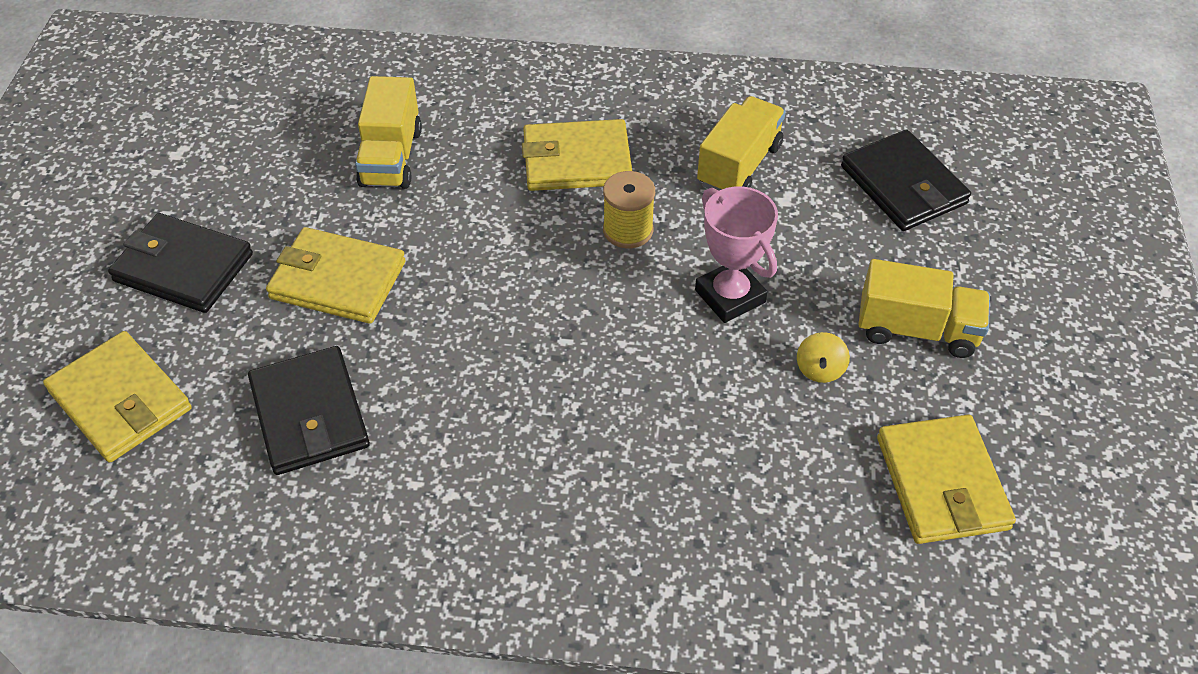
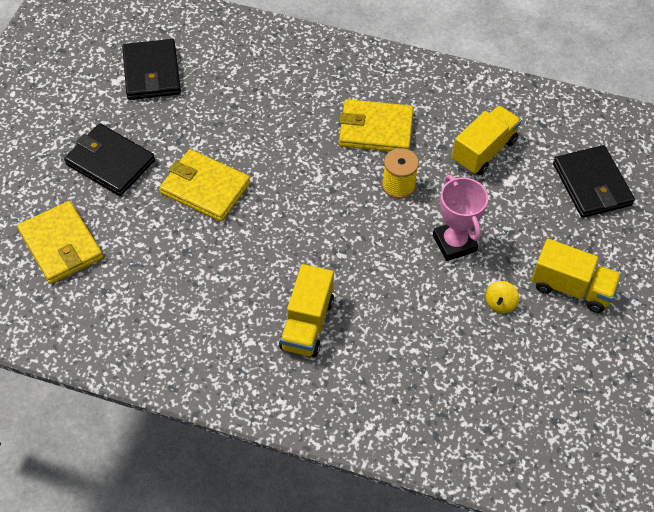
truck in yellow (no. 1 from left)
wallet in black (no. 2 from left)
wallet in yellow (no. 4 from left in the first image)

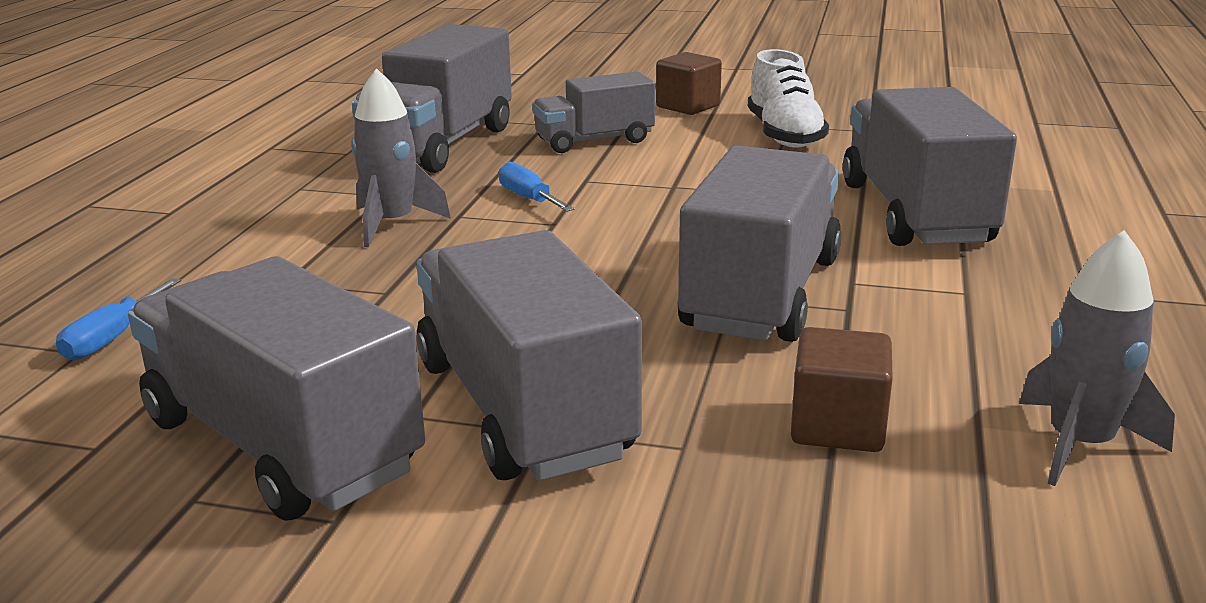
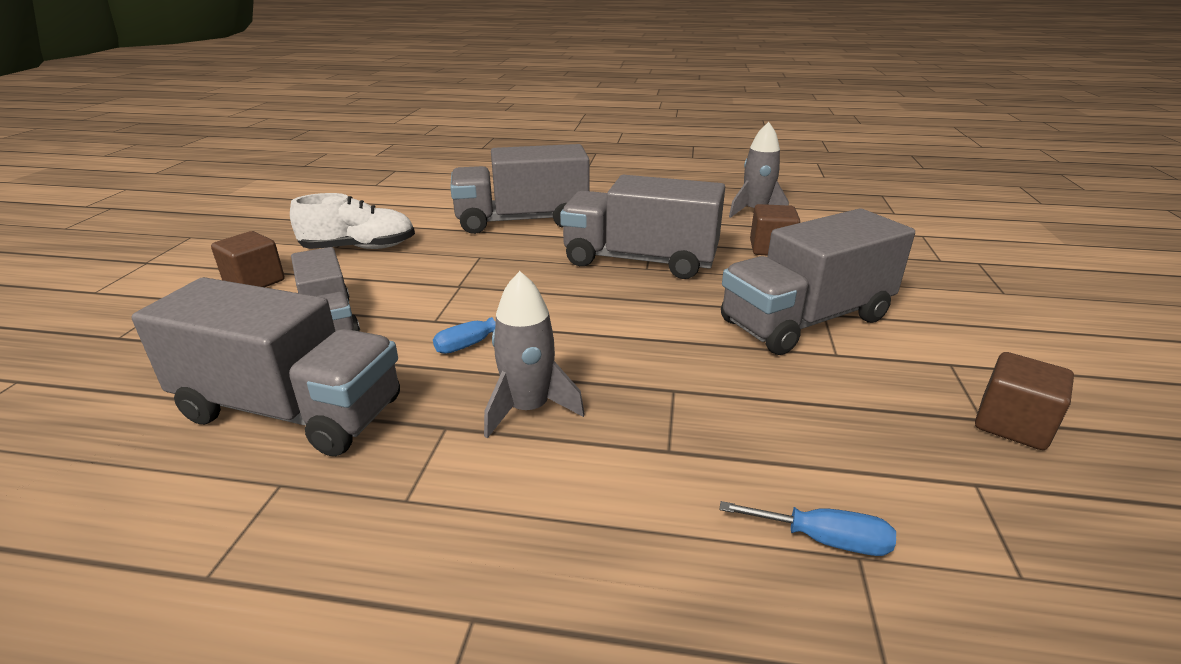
truck in grey (no. 1 from left in the first image)
cube in brown (no. 3 from left)

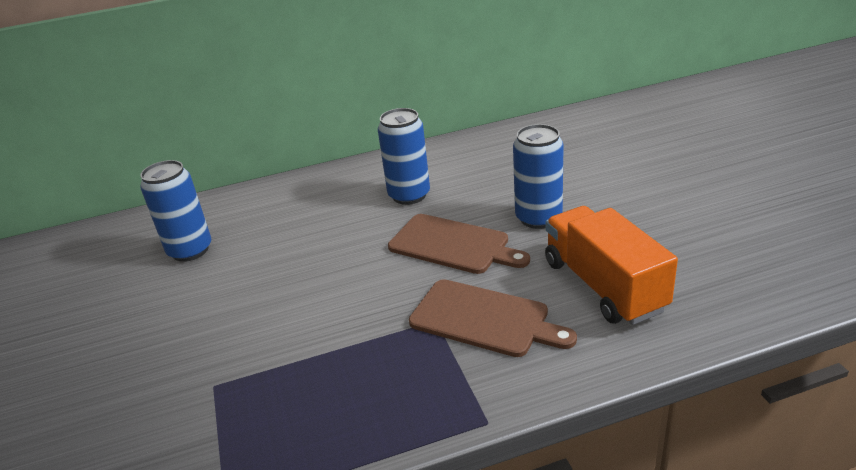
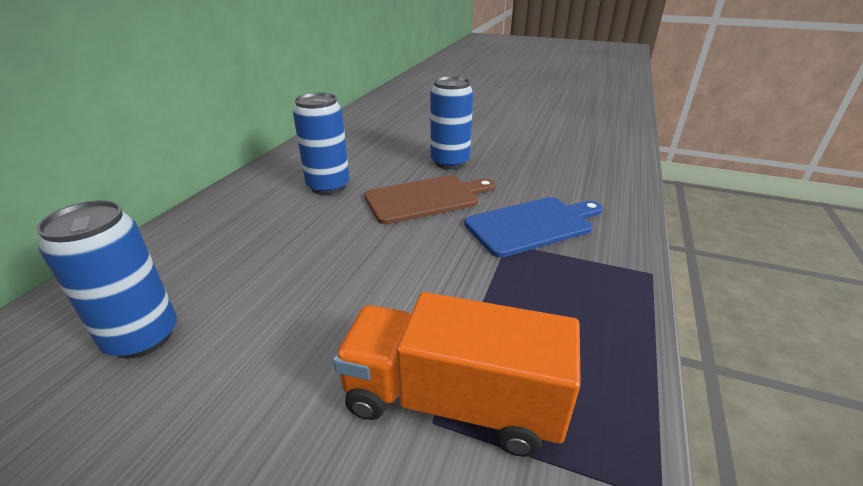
truck in orange
cutting board in blue

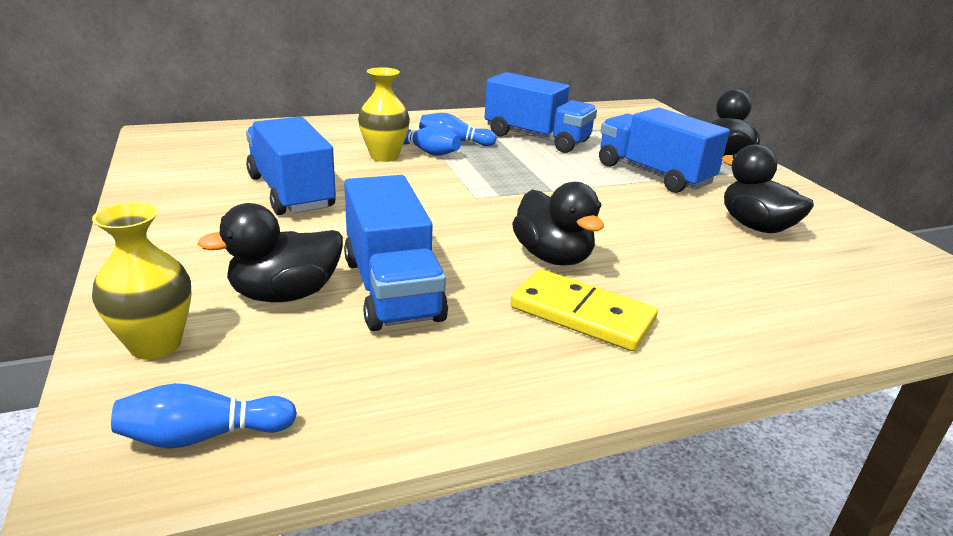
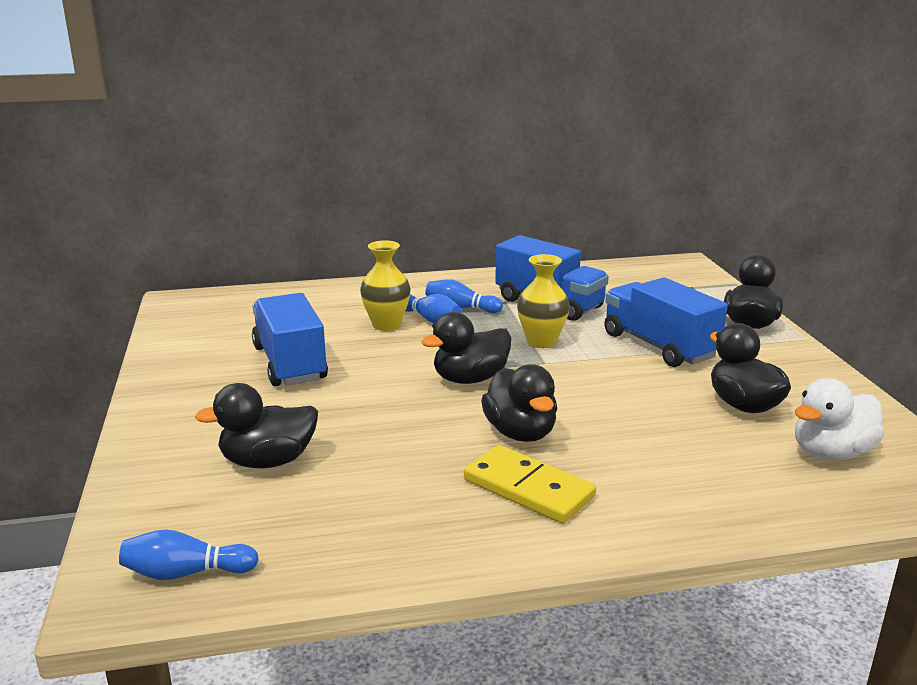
truck in blue (no. 2 from left in the first image)
vase in yellow (no. 2 from left)
duck in black (no. 2 from left)
duck in white

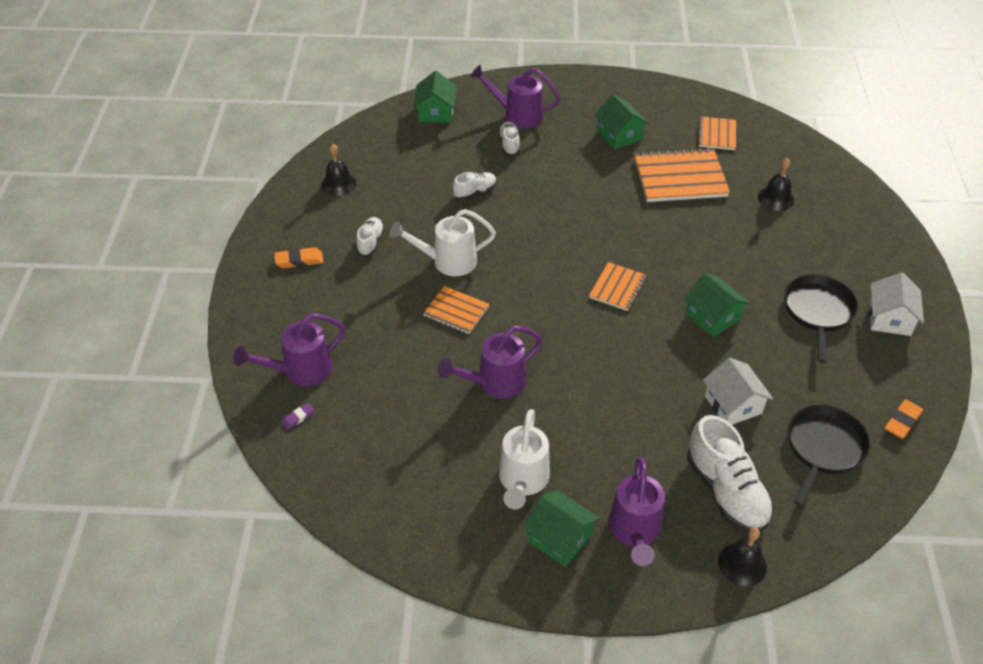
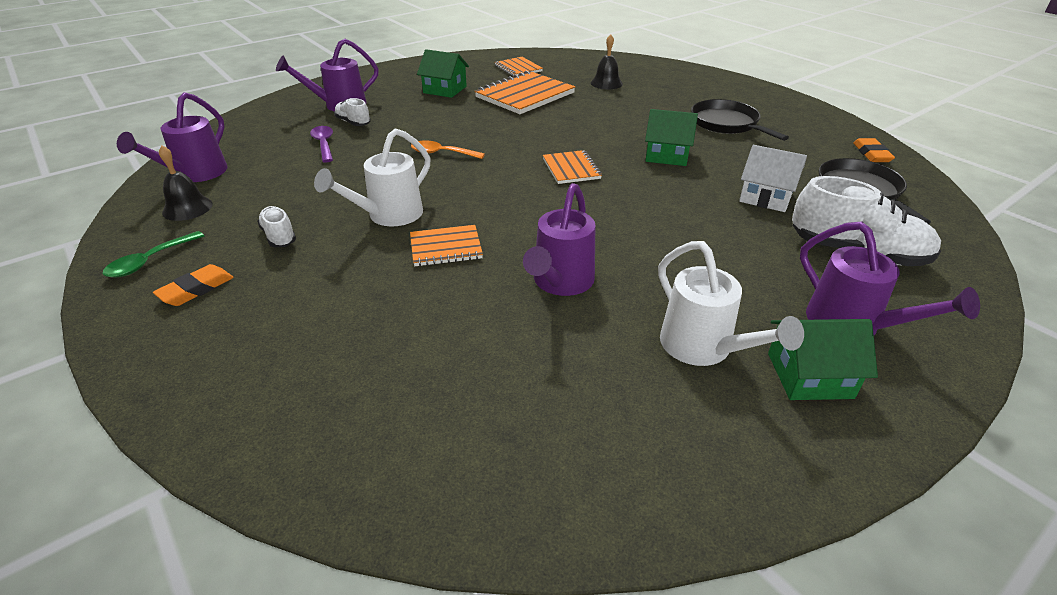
house in green (no. 1 from left in the first image)
shoe in white (no. 2 from left in the first image)
house in white (no. 2 from left in the first image)
watering can in purple (no. 1 from left)
eraser in purple
bell in black (no. 2 from left in the first image)
spoon in purple
spoon in orange
spoon in green

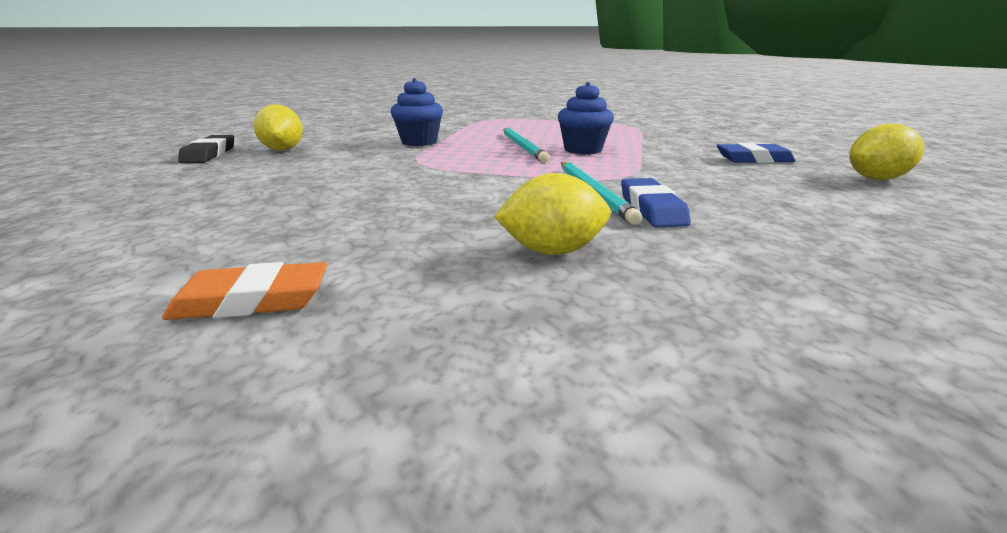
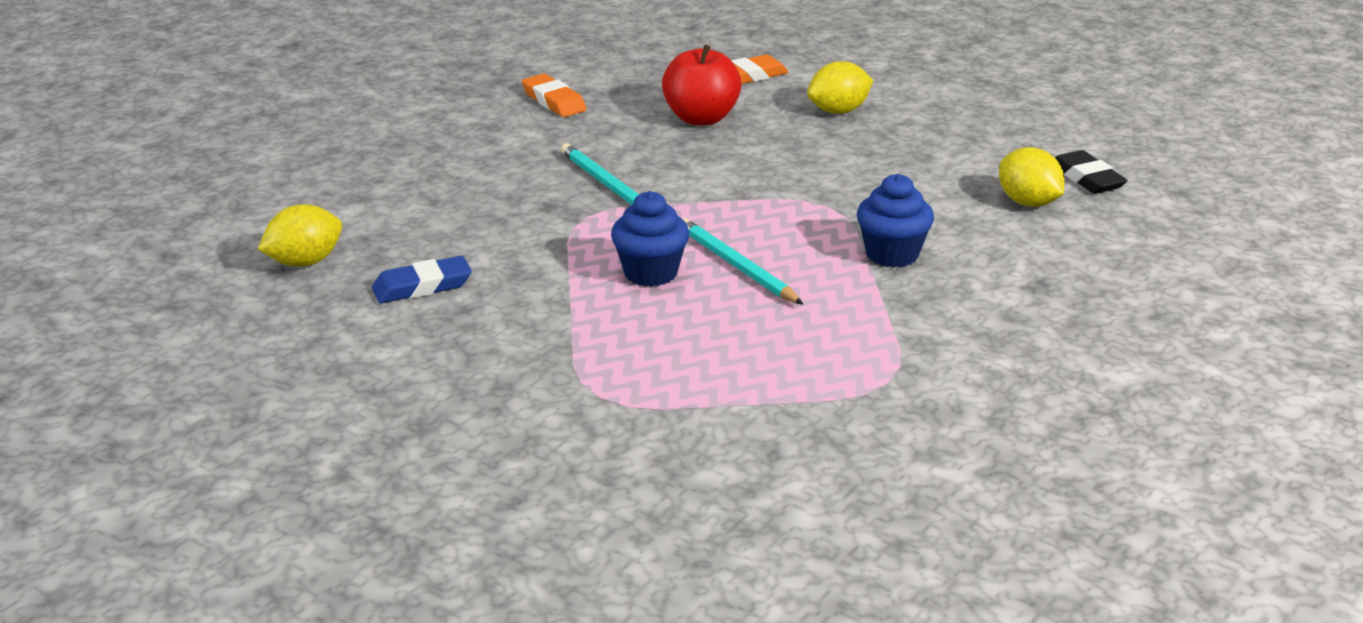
lemon in yellow (no. 2 from left)
eraser in blue (no. 1 from left in the first image)
apple in red
eraser in orange (no. 1 from left)

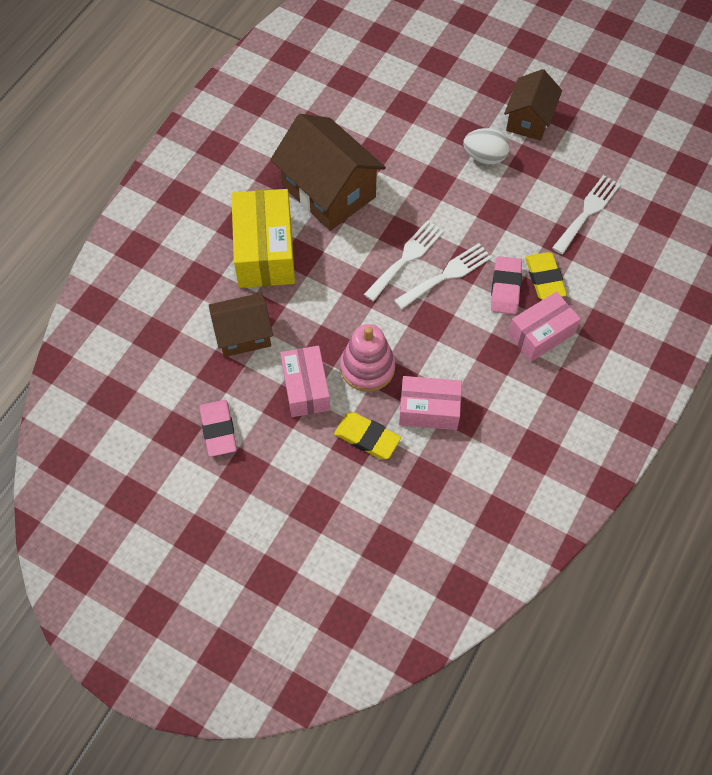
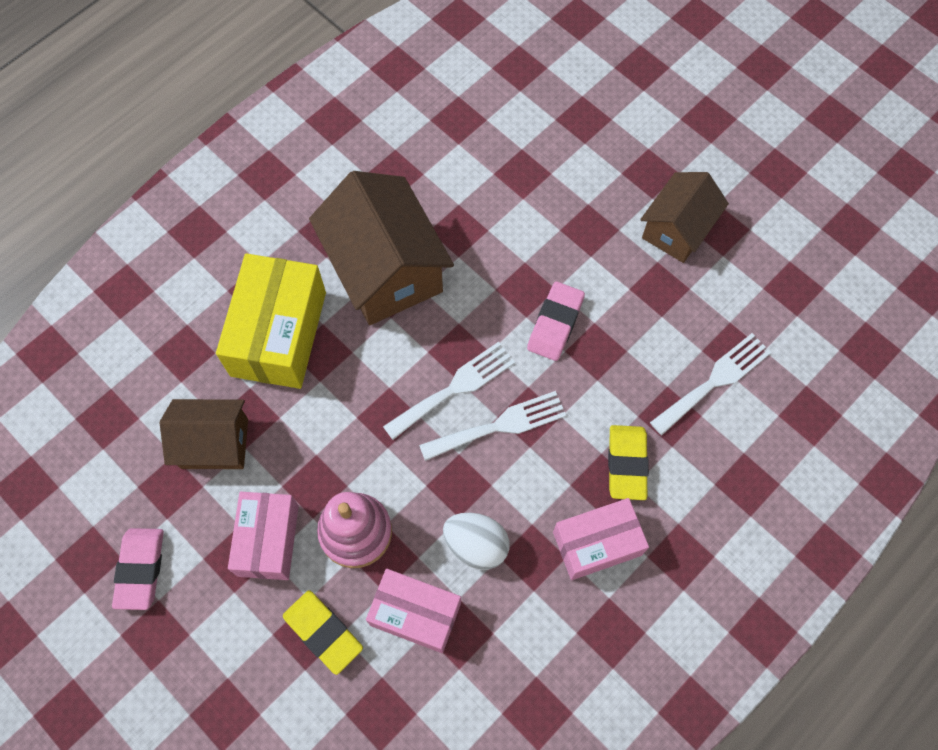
egg in white
eraser in pink (no. 2 from left)

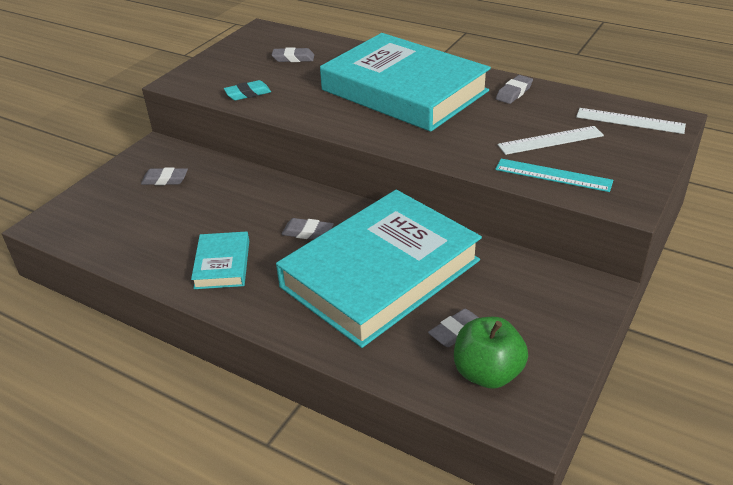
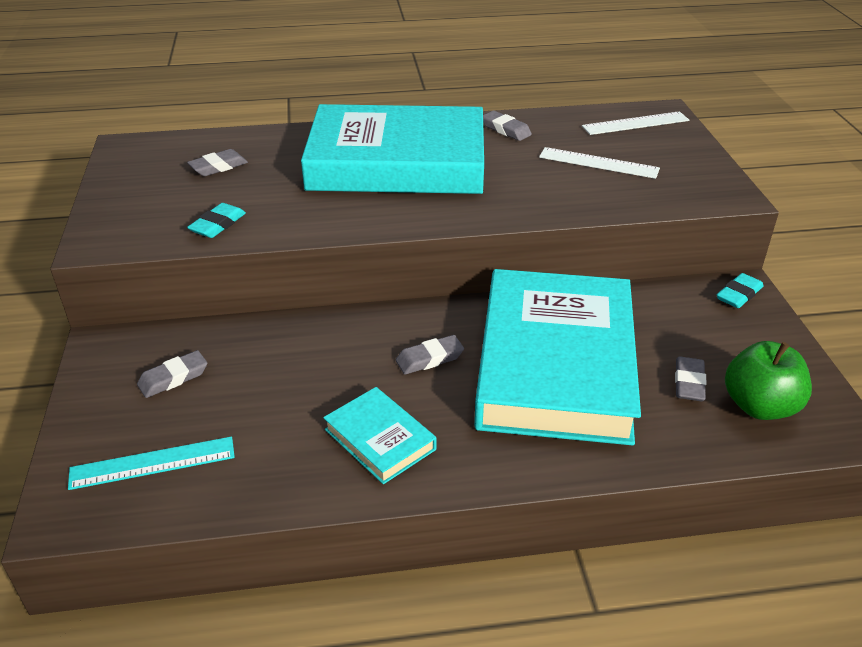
eraser in grey (no. 4 from left)
ruler in white (no. 1 from left)
ruler in turquoise
eraser in turquoise (no. 2 from left)

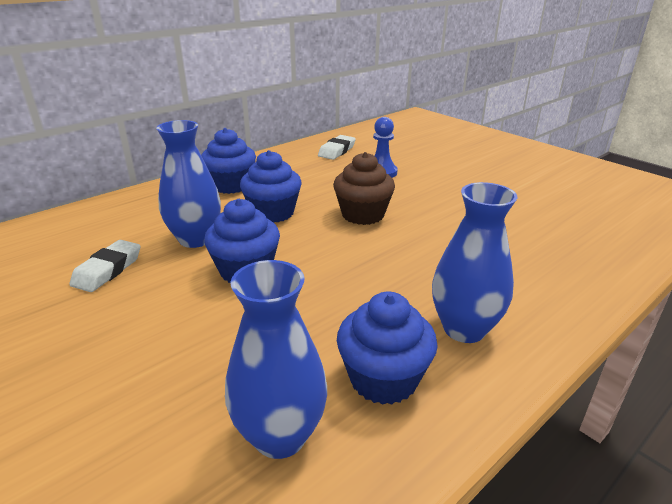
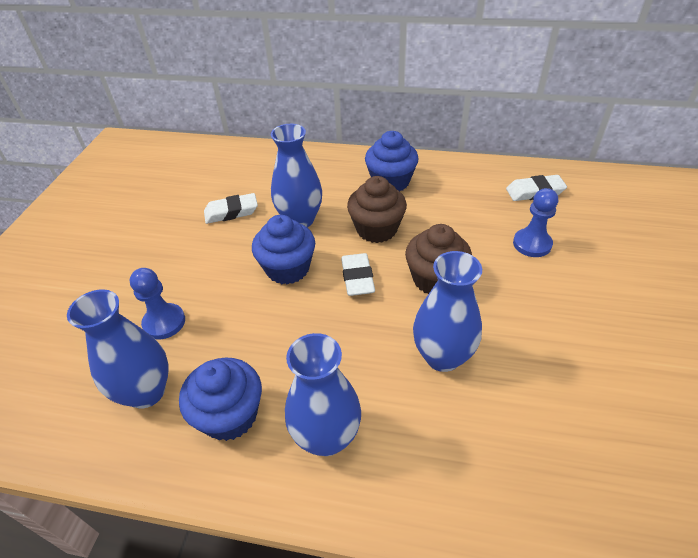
cupcake in brown (no. 1 from left)
vase in blue (no. 4 from left)
eraser in white (no. 2 from left)
pawn in blue (no. 1 from left)

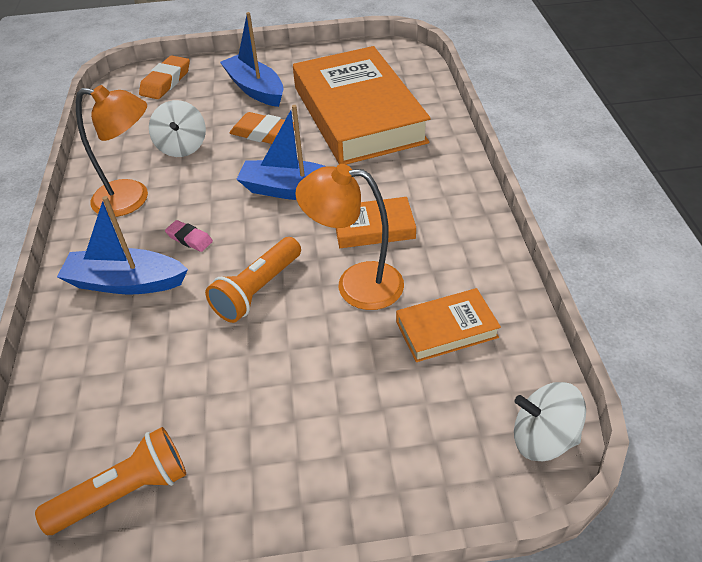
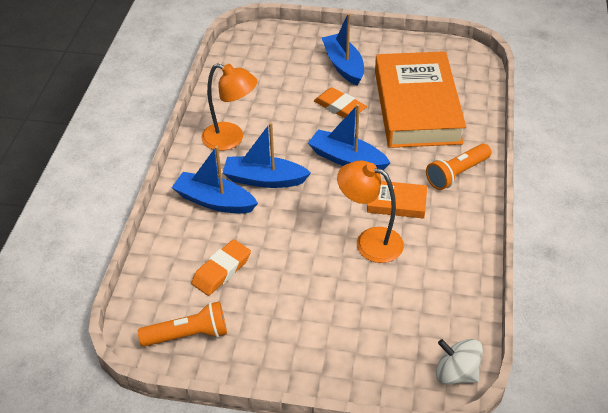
eraser in orange (no. 1 from left)
spinning top in white (no. 1 from left in the first image)
boat in blue (no. 2 from left)
flashlight in orange (no. 2 from left)
book in orange (no. 3 from left in the first image)

